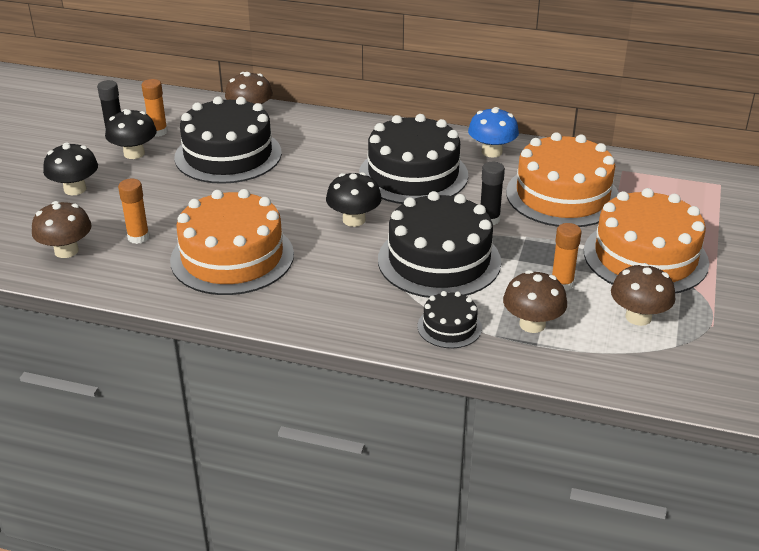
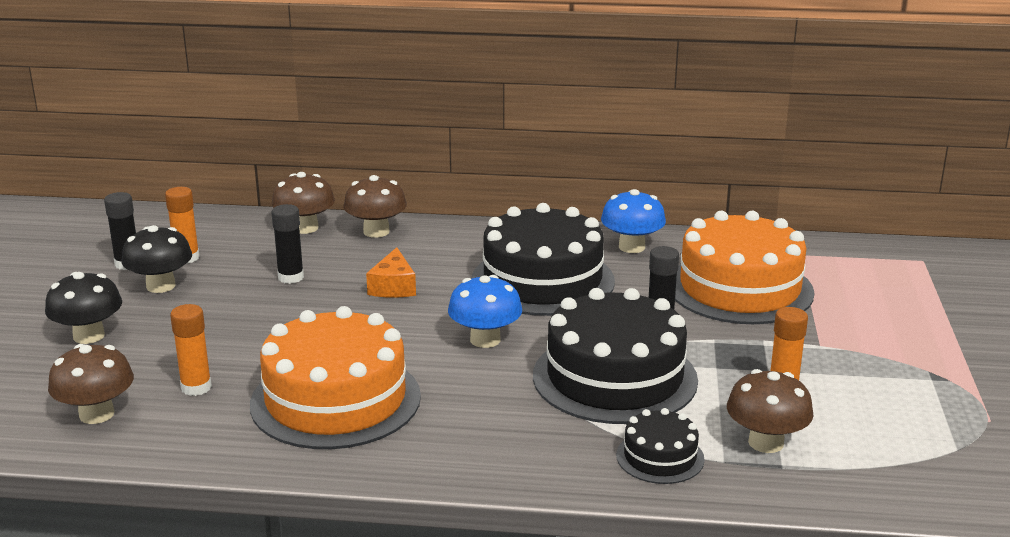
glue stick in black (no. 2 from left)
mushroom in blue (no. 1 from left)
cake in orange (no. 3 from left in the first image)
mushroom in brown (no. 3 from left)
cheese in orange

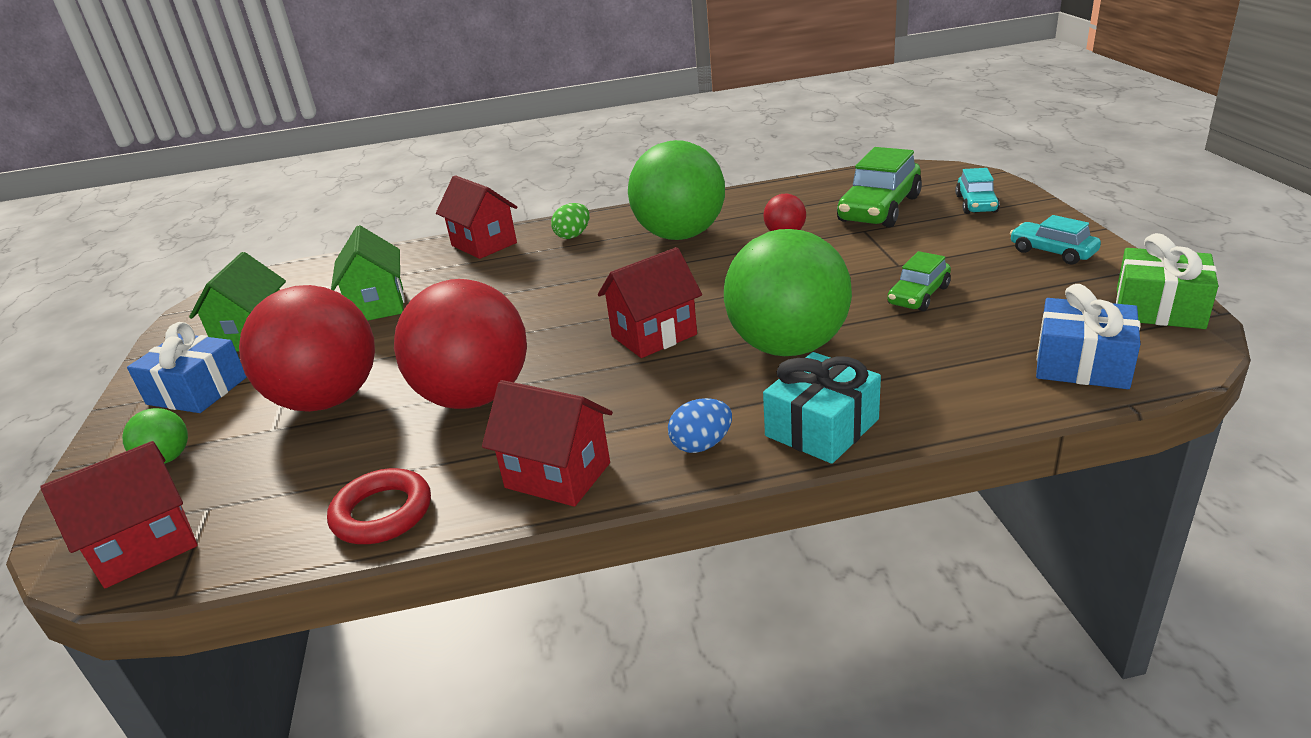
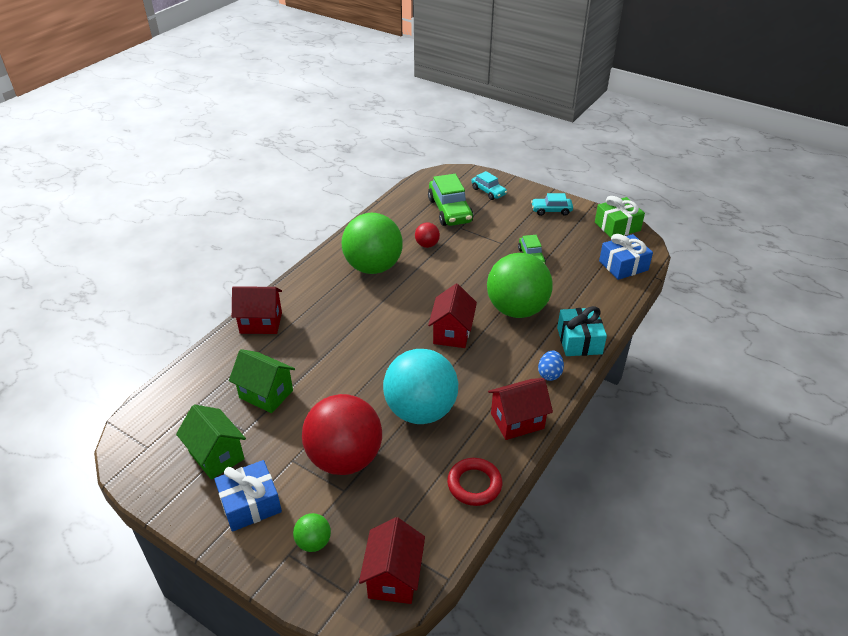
egg in green
ball in turquoise

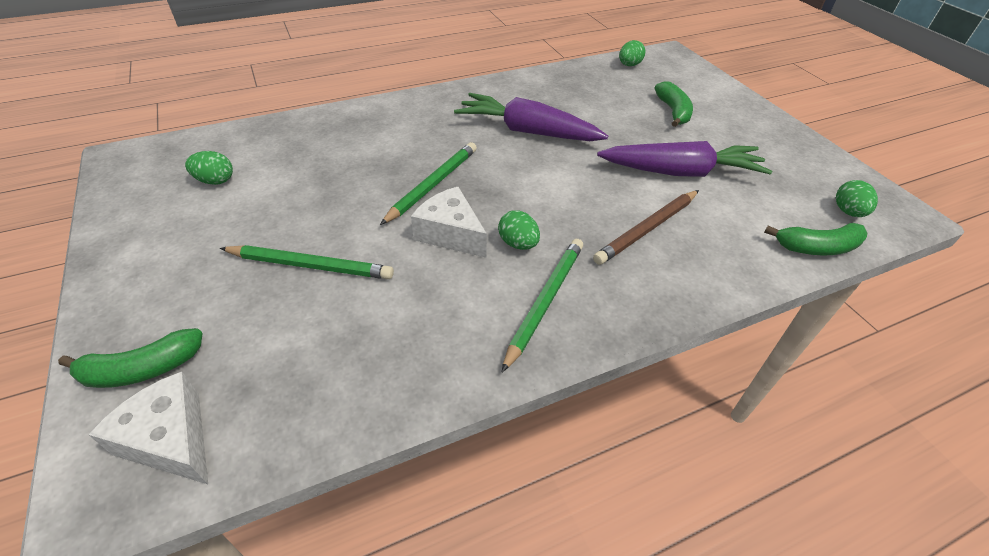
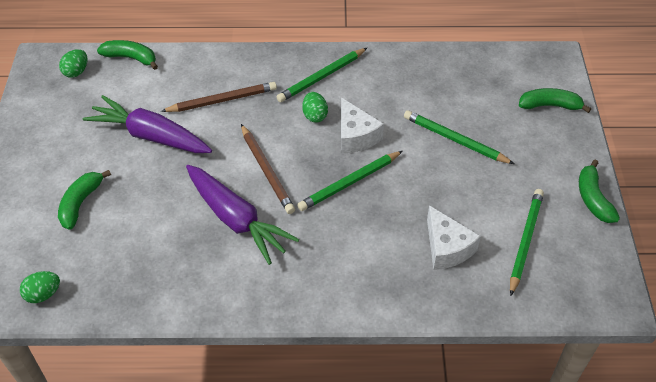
pencil in green (no. 4 from left)
cheese in white (no. 2 from left)
pencil in brown (no. 2 from left)
banana in green (no. 4 from left)

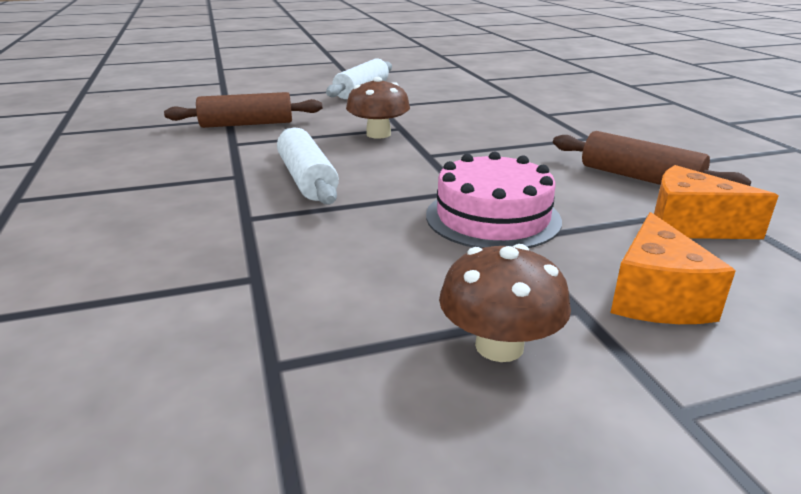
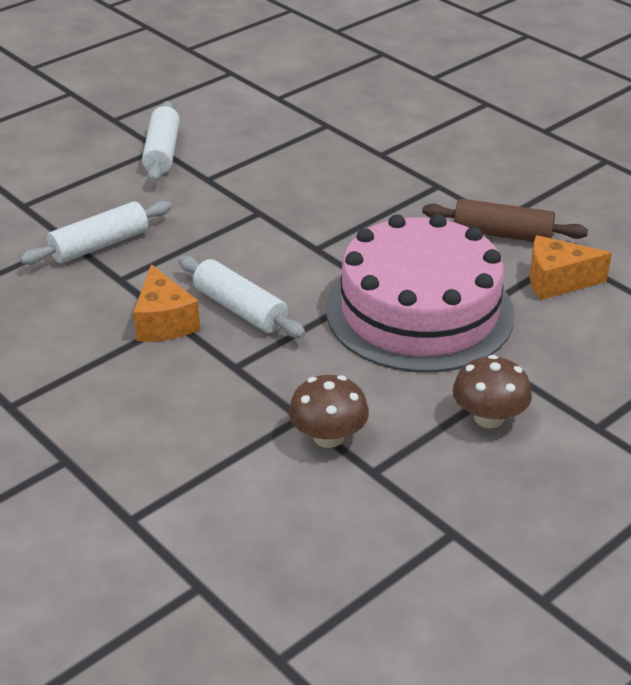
mushroom in brown (no. 1 from left)
rolling pin in white (no. 1 from left)
cake in pink
cheese in orange (no. 1 from left)

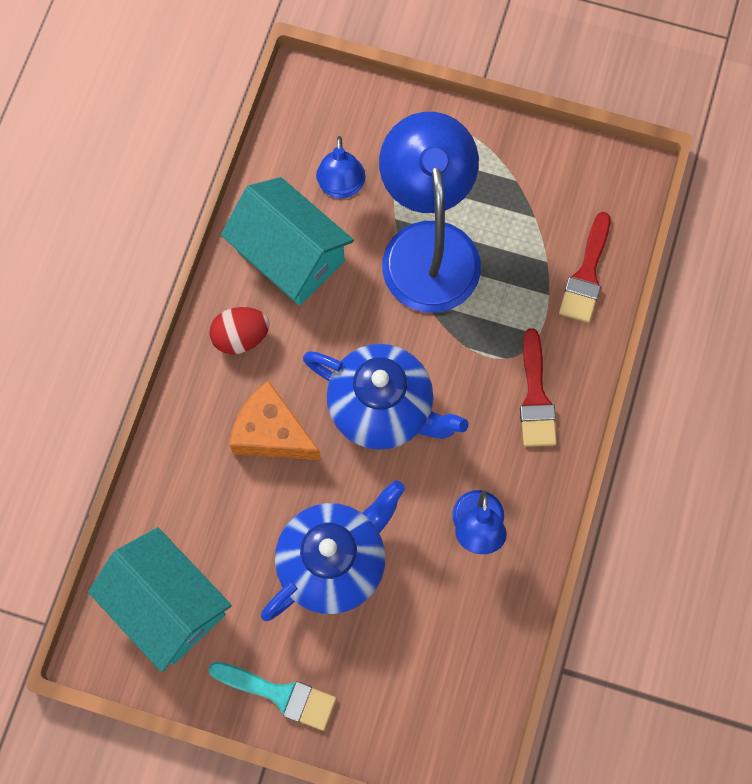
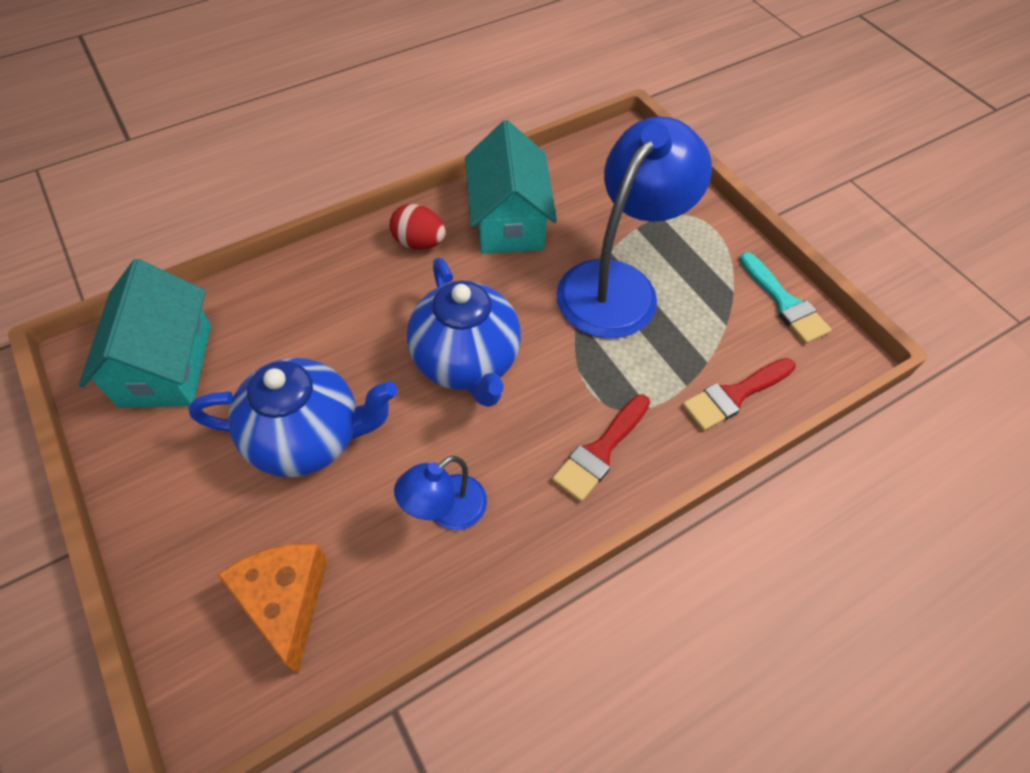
lamp in blue (no. 1 from left in the first image)
cheese in orange
brush in turquoise

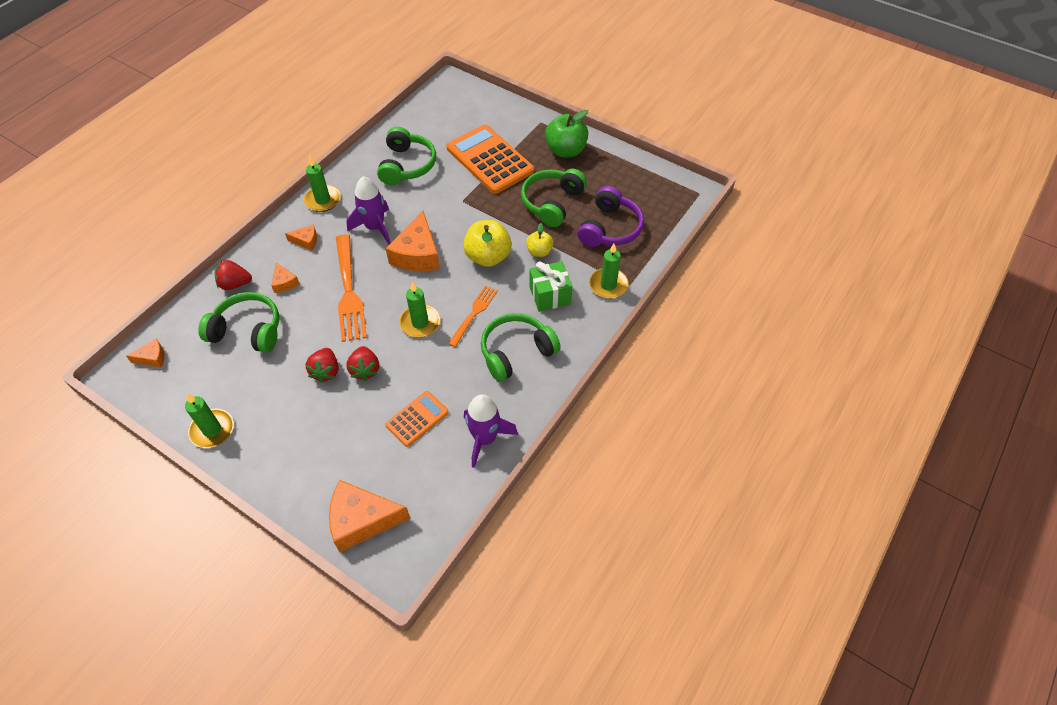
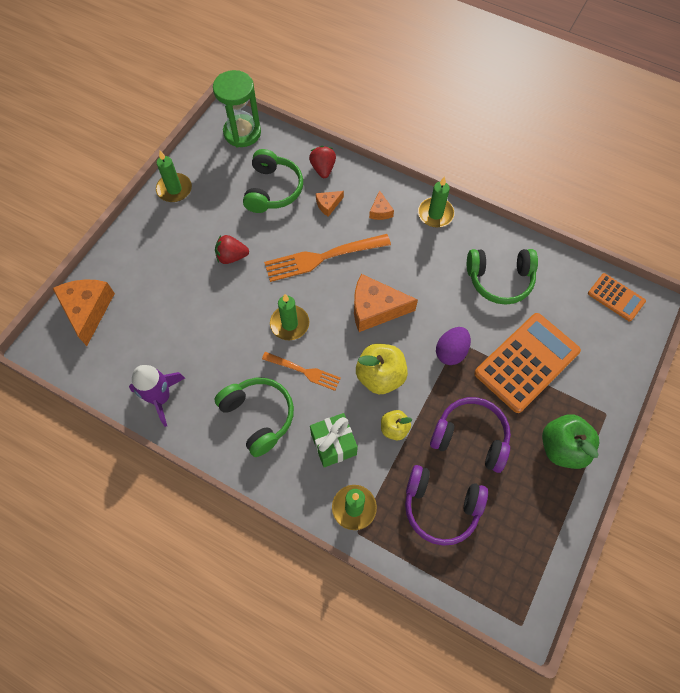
headphones in purple (no. 2 from left)
rocket in purple (no. 1 from left in the first image)
hourglass in green
strawberry in red (no. 3 from left in the first image)
calculator in orange (no. 2 from left)
egg in purple

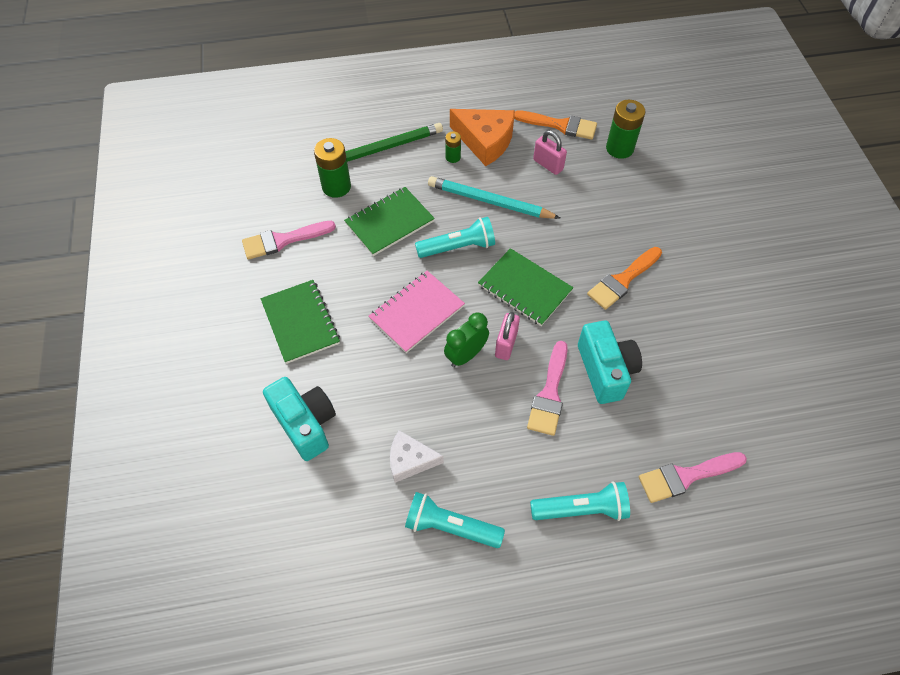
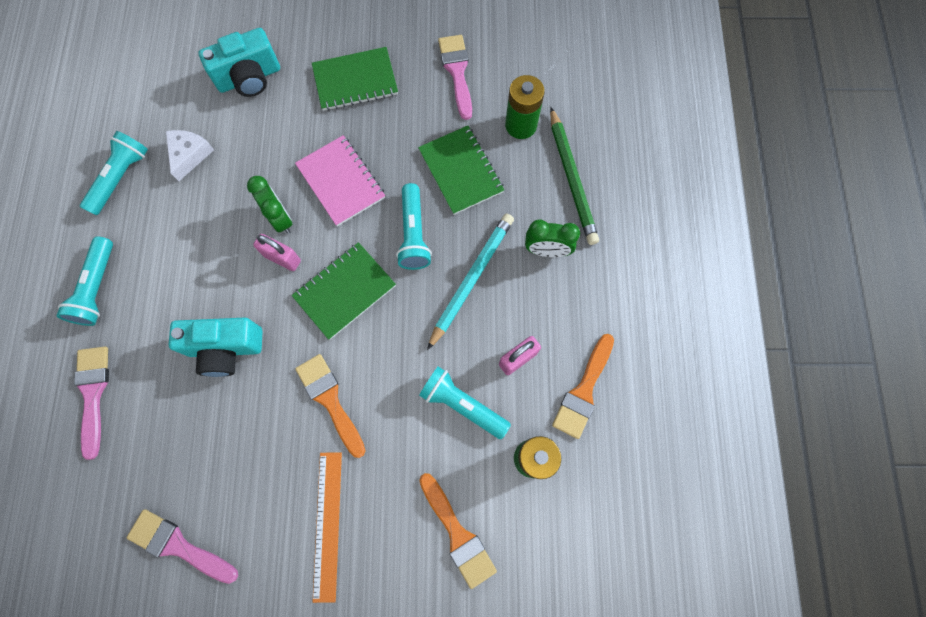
cheese in orange
clock in green (no. 2 from left)
brush in pink (no. 2 from left)
flashlight in turquoise (no. 4 from left)
ruler in orange
brush in orange (no. 2 from left)

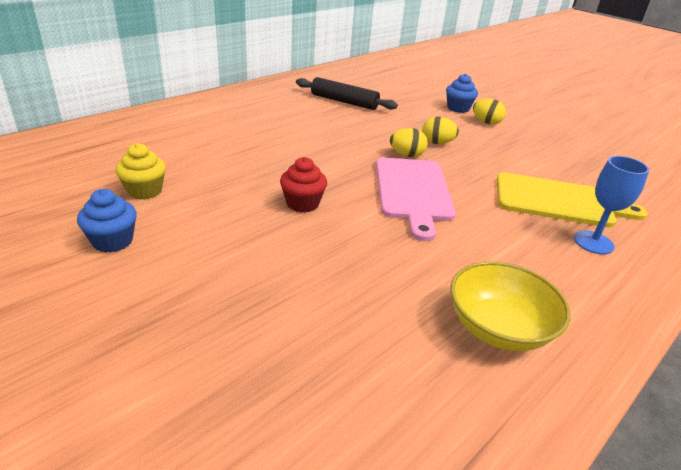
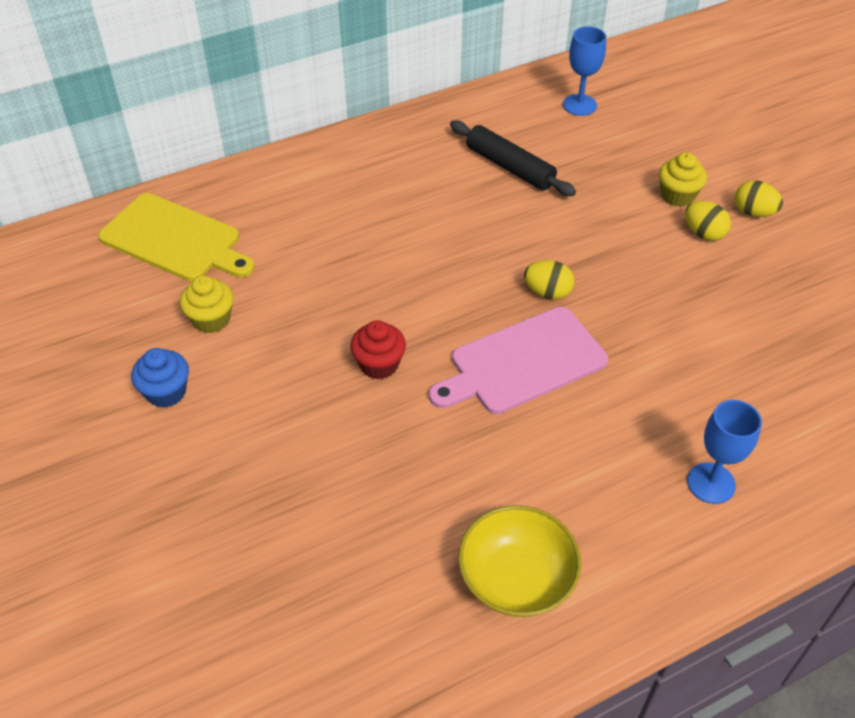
cupcake in yellow (no. 2 from left)
egg in yellow (no. 3 from left)
cutting board in pink
cutting board in yellow
goblet in blue (no. 1 from left)

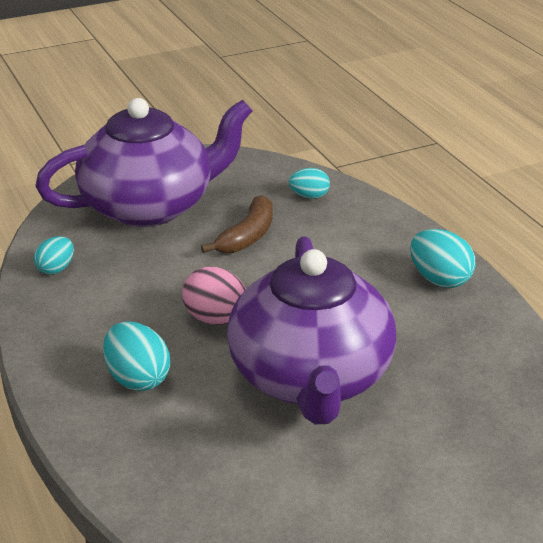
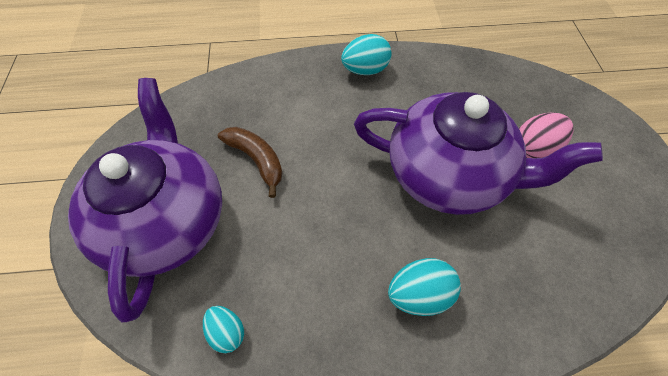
egg in turquoise (no. 3 from left in the first image)
egg in pink

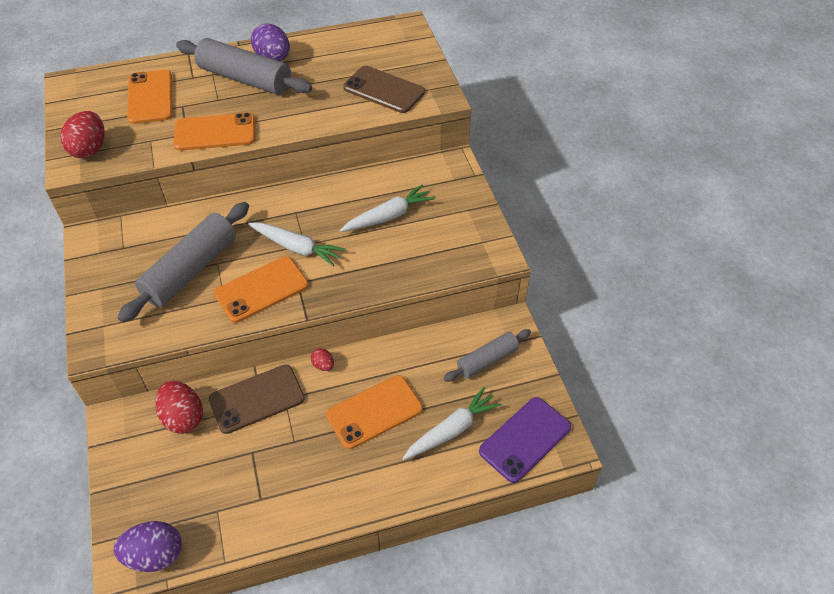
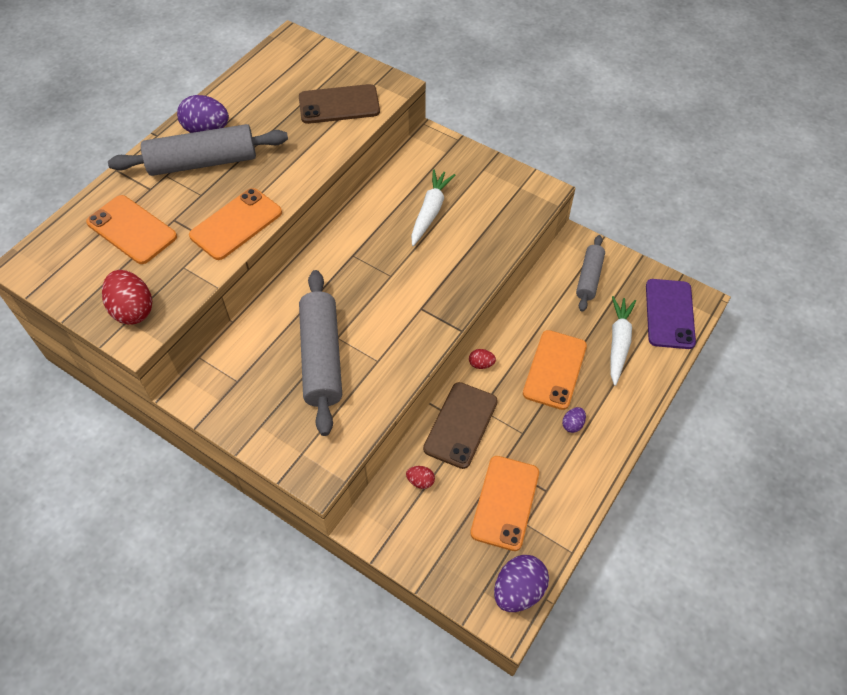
carrot in white (no. 1 from left in the first image)
phone in orange (no. 3 from left)
egg in red (no. 2 from left)
egg in purple (no. 3 from left)

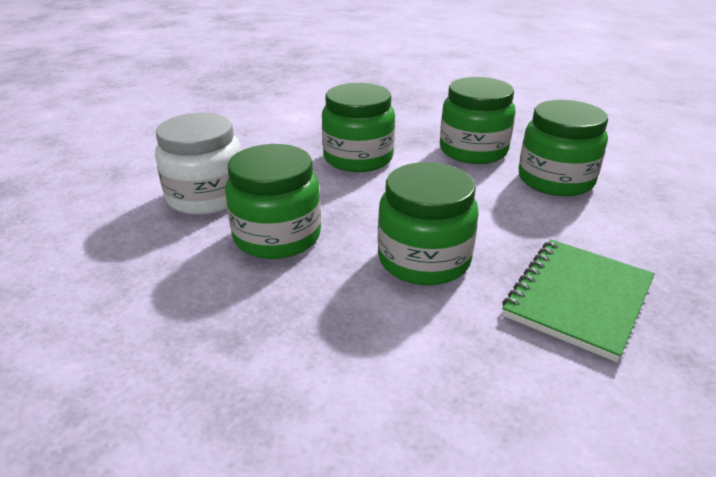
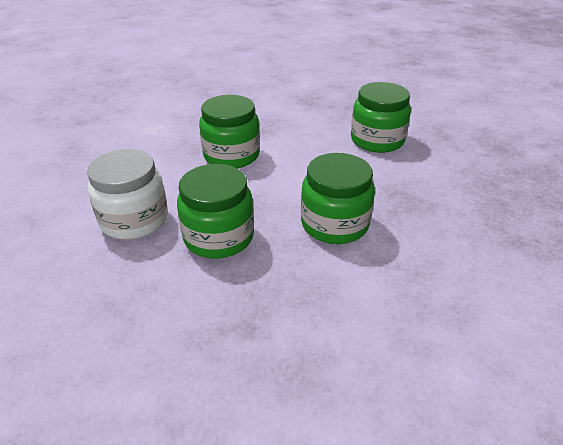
jar in green (no. 4 from left in the first image)
notebook in green

